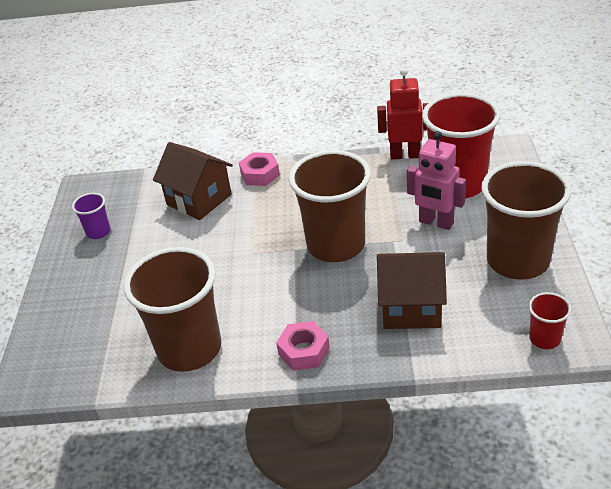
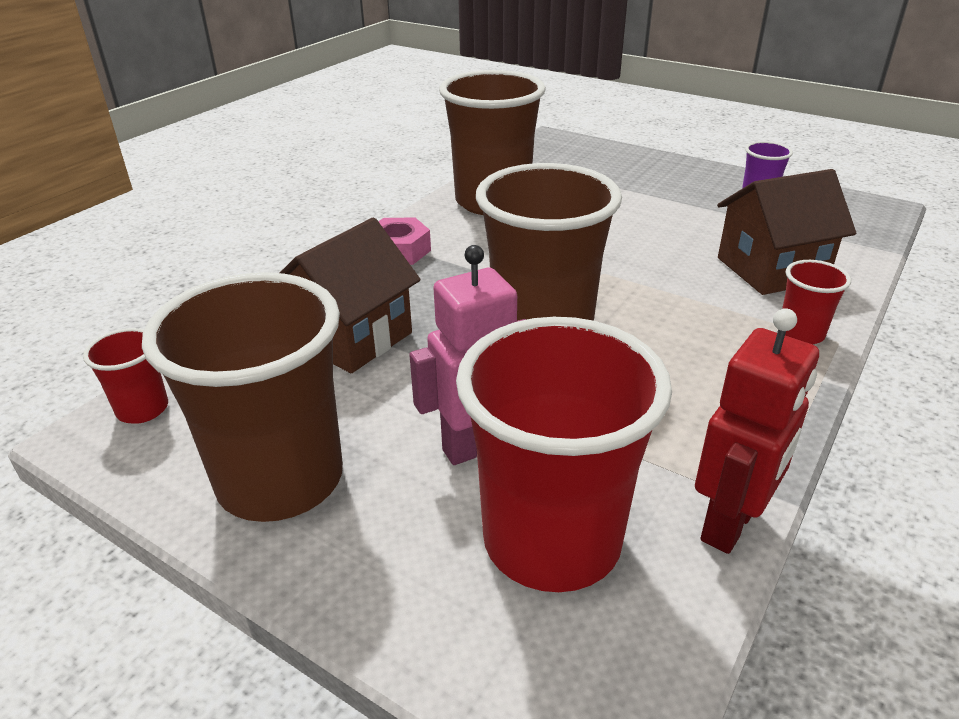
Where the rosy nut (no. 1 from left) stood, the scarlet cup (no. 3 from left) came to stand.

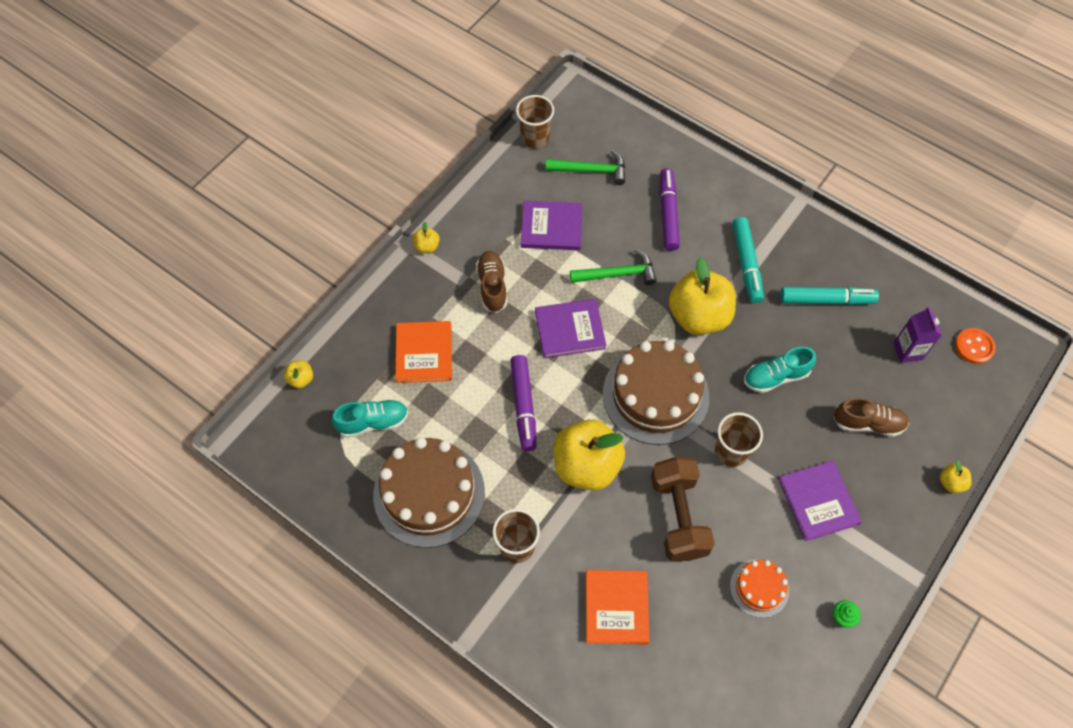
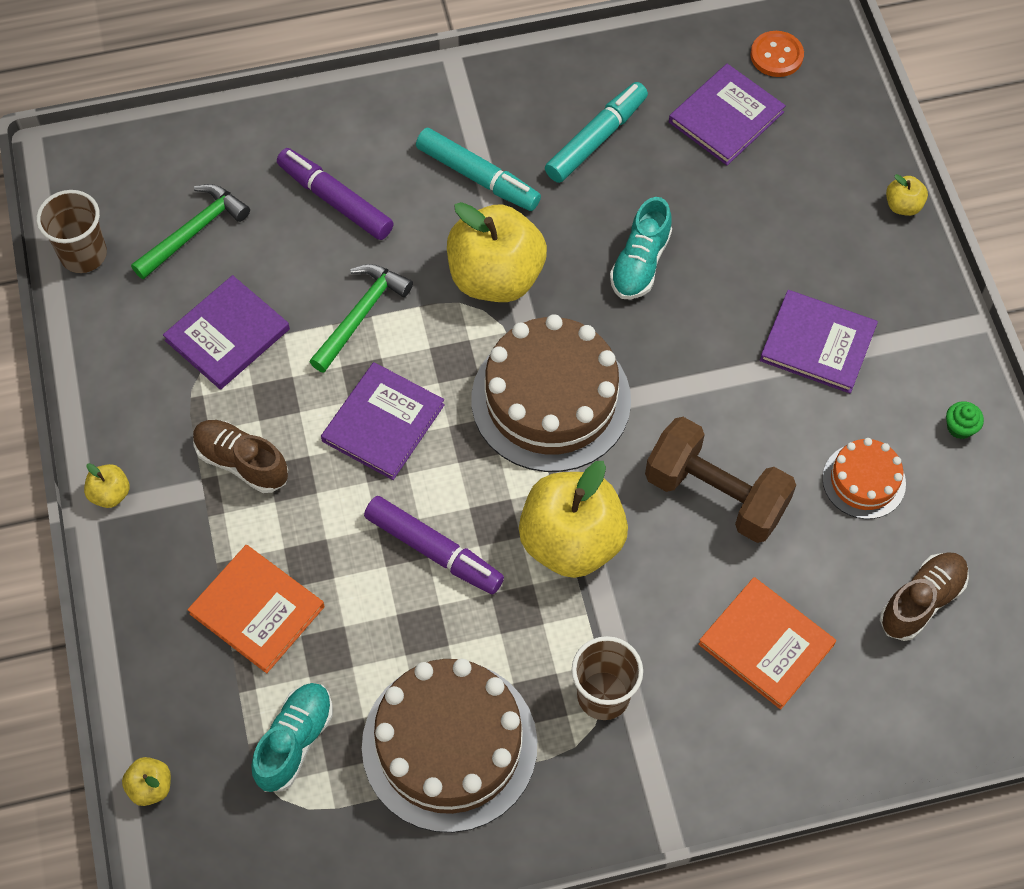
Where the purple juice carton stood, the purple hardback (no. 3 from left) came to stand.
The russet shoe (no. 2 from left) ended up elsewhere.
The second view lost the russet cup (no. 3 from left).

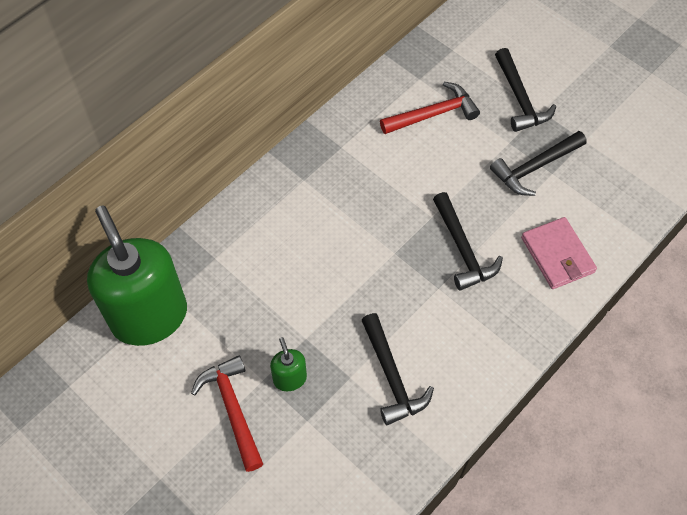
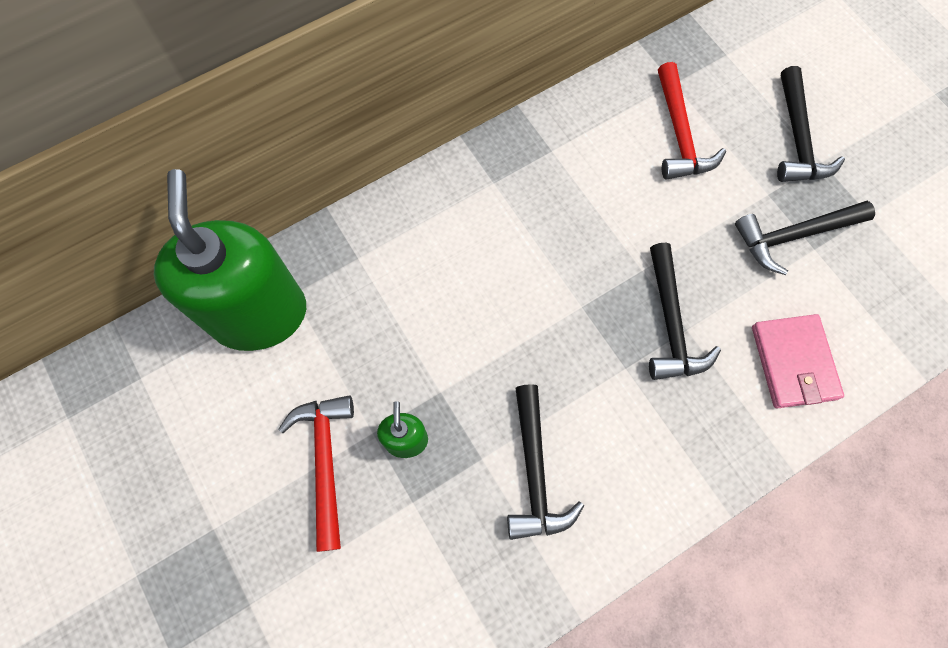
The scarlet carpenter's hammer (no. 2 from left) ended up facing another way, 90 degrees clockwise from before.

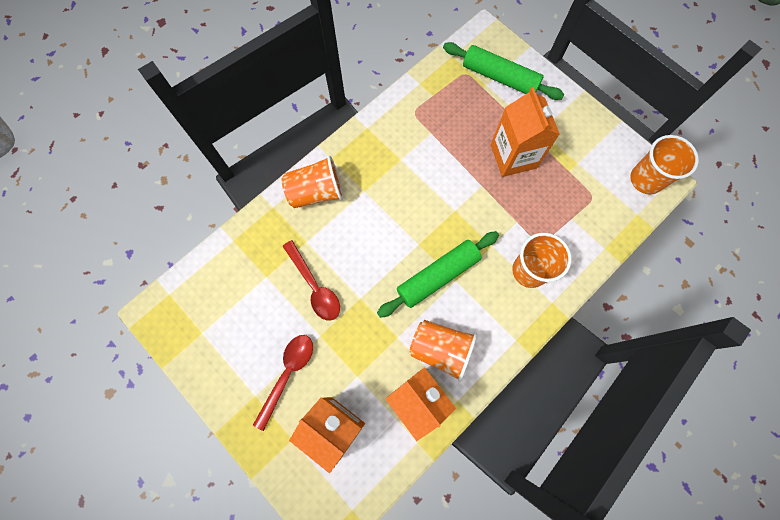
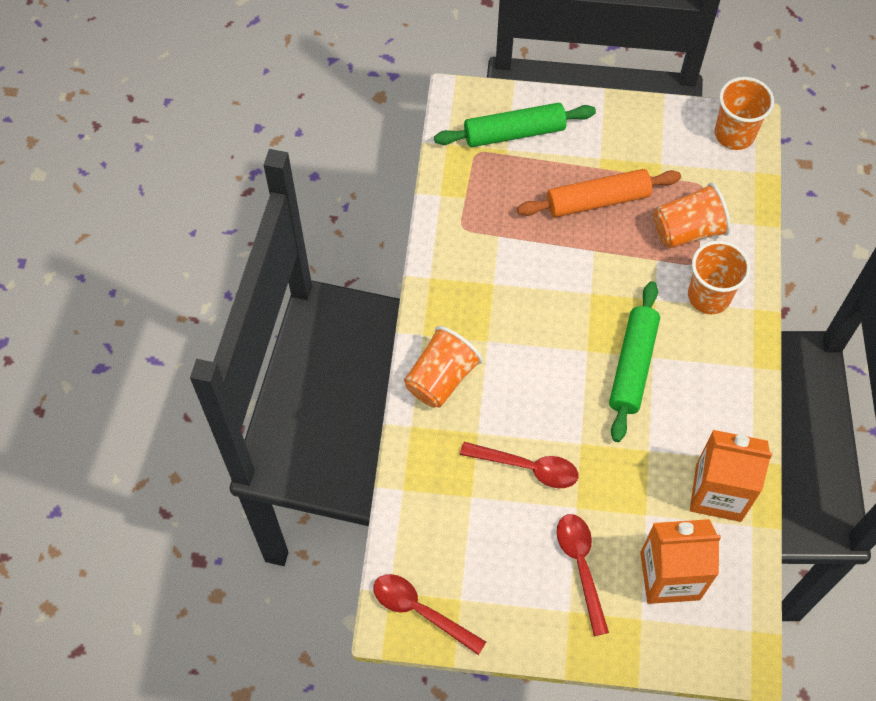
Where the orange-coloured juice carton (no. 3 from left) stood, the orange-coloured rolling pin came to stand.
The orange-coloured cup (no. 2 from left) ended up elsewhere.
The second view gained the scarlet spoon (no. 1 from left).

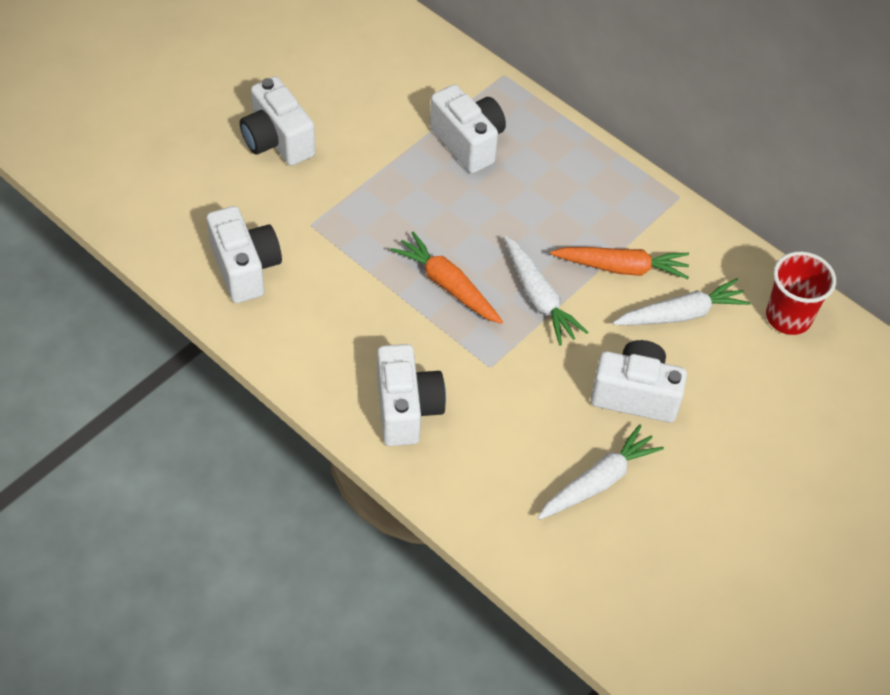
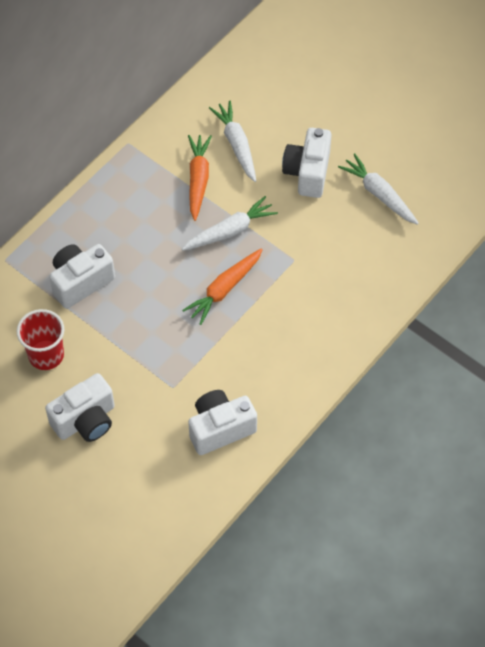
The scarlet cup ended up elsewhere.
The second view lost the pure white camera (no. 3 from left).

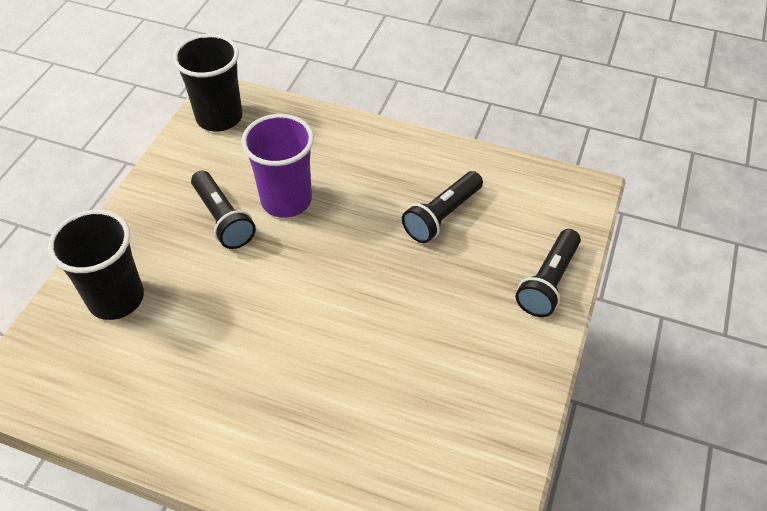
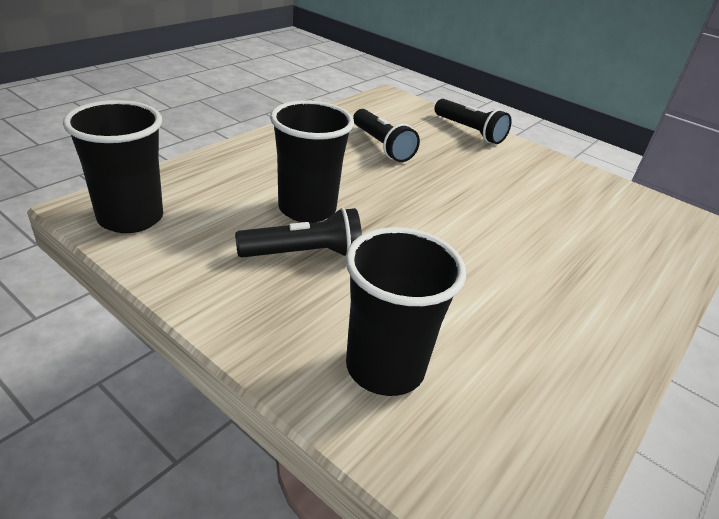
What was the purple cup turned into the ebony cup (no. 2 from left).

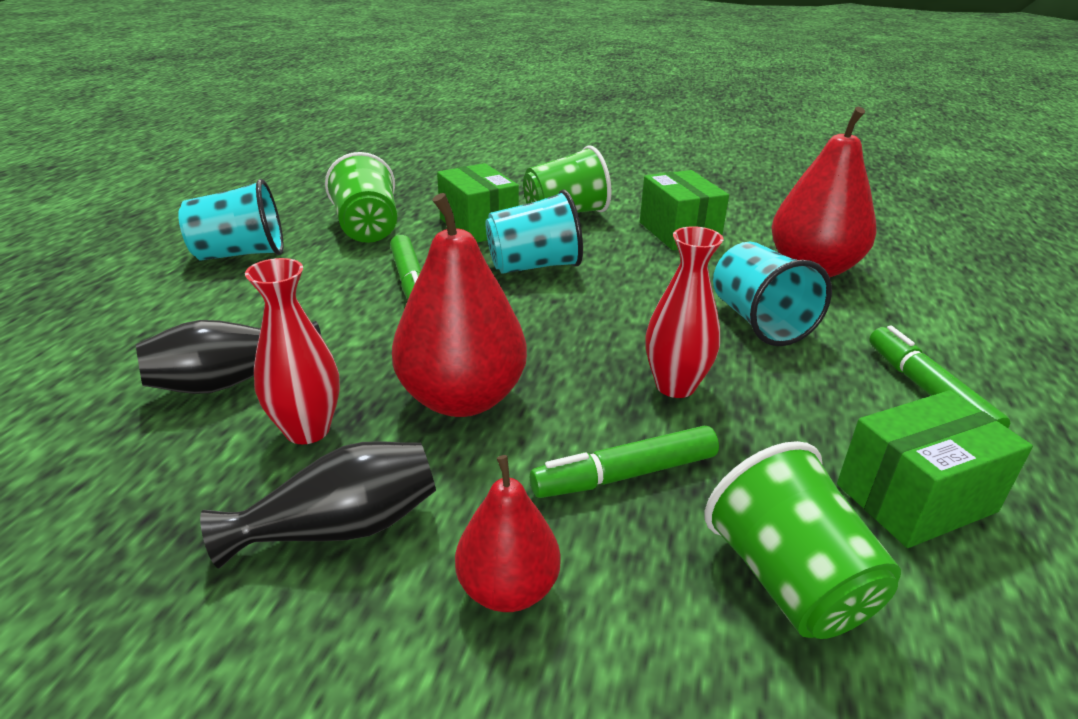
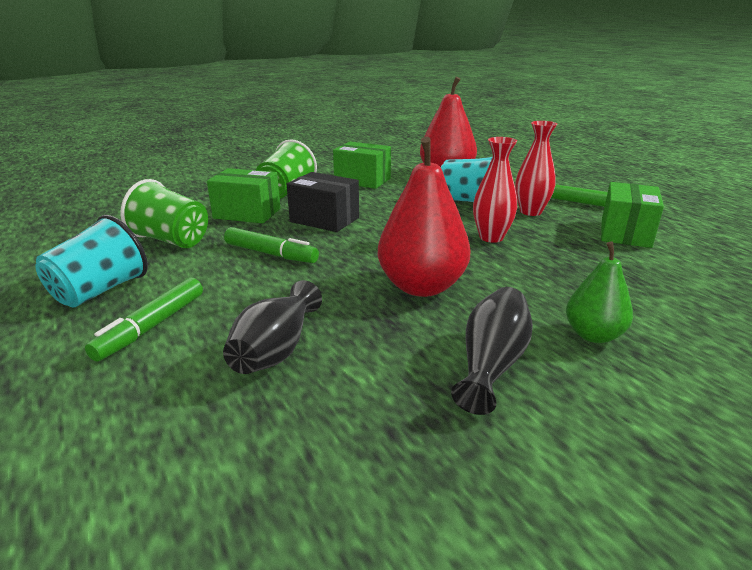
Where the turquoise cup (no. 2 from left) stood, the ebony package came to stand.
The scarlet flower vase (no. 1 from left in the first image) ended up elsewhere.
The green marker (no. 2 from left in the first image) ended up elsewhere.
The second view lost the green cup (no. 3 from left).
What was the scarlet pear (no. 2 from left) turned into the green pear.

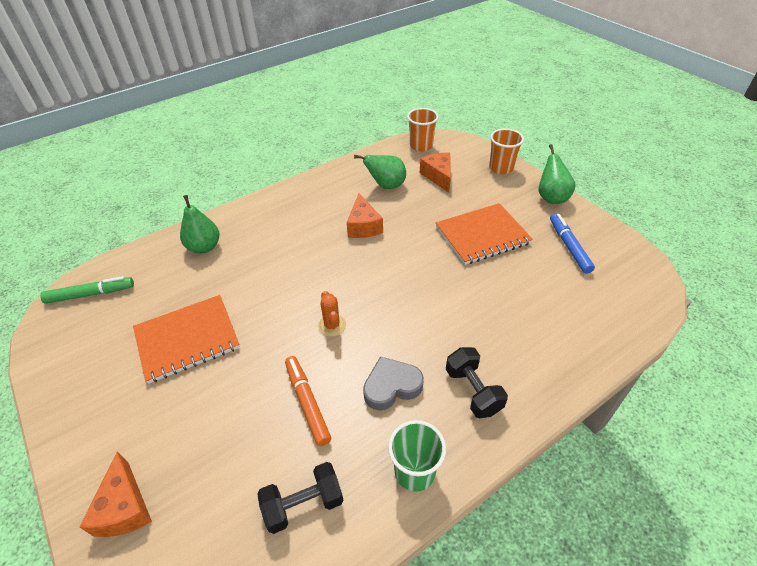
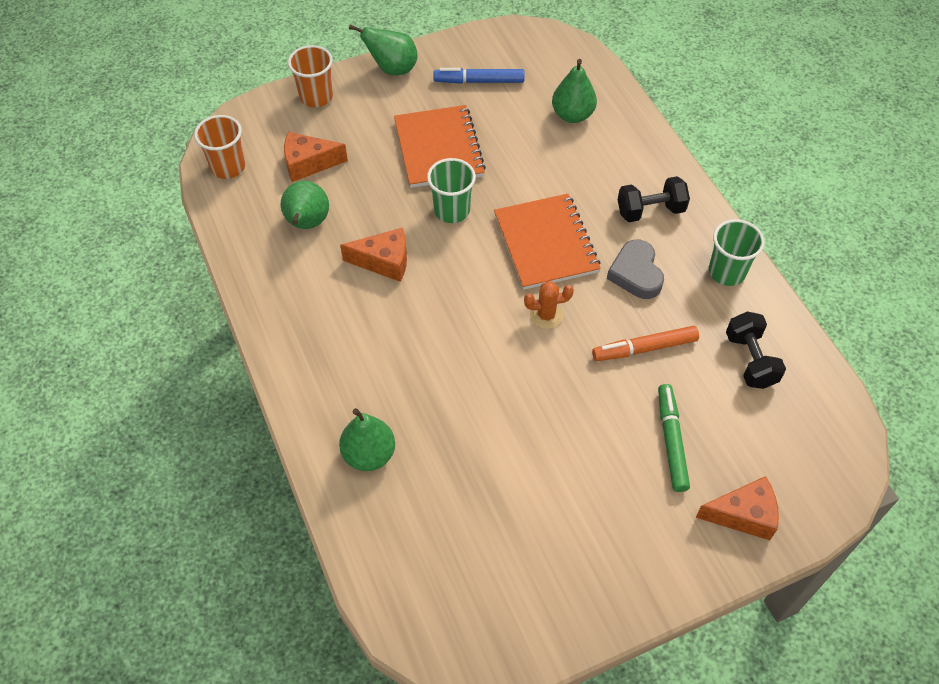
The green marker ended up elsewhere.
The orange-coloured exercise book (no. 1 from left in the first image) ended up elsewhere.
The second view gained the green pear (no. 4 from left).
The second view gained the green cup (no. 1 from left).

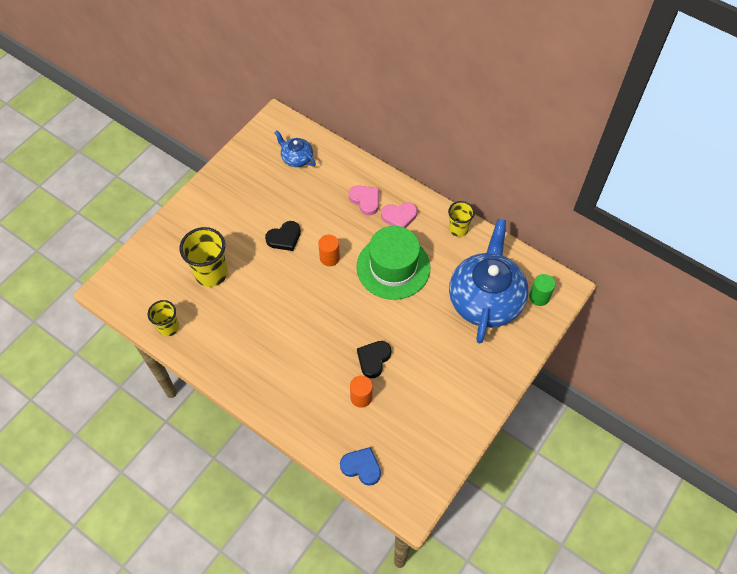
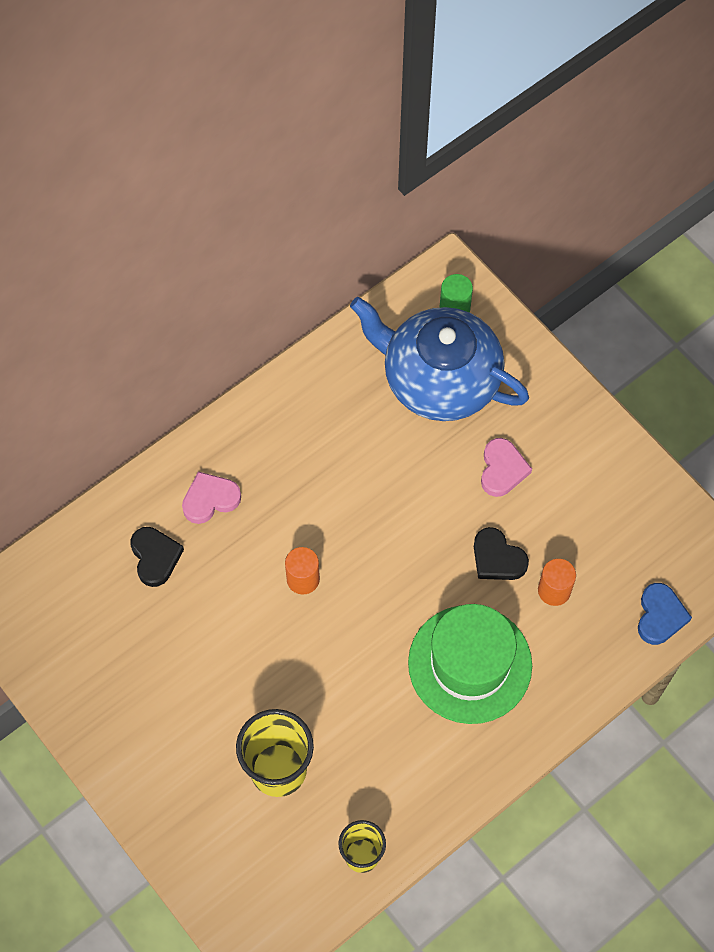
The second view lost the blue tea pot (no. 1 from left).
The second view lost the yellow cup (no. 3 from left).
The rosy heart (no. 2 from left) ended up elsewhere.
The ebony heart (no. 1 from left) ended up elsewhere.
The green hat ended up elsewhere.
The blue heart ended up facing another way, 150 degrees clockwise from before.

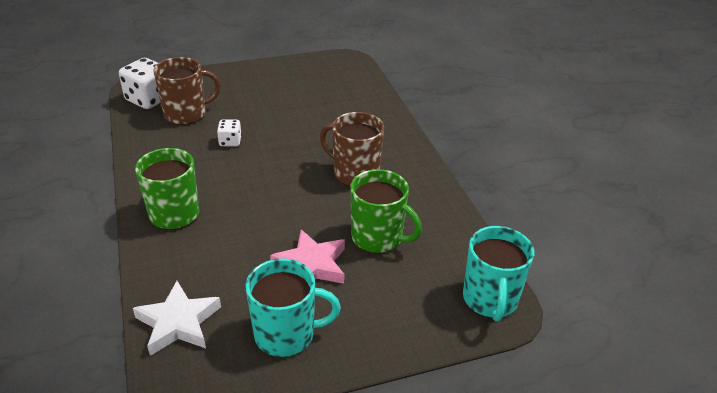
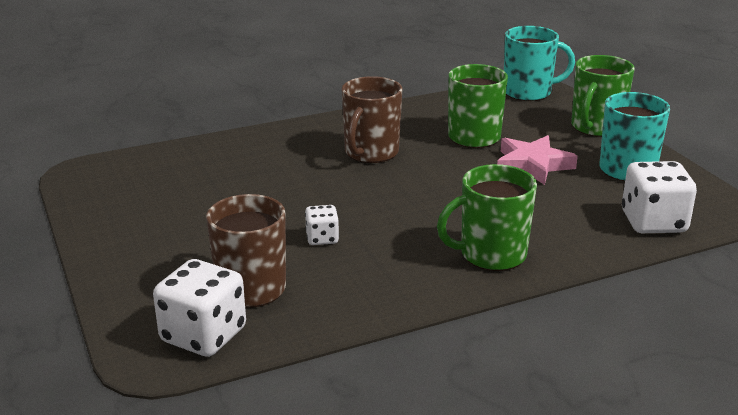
Where the pure white star stood, the pure white die (no. 3 from left) came to stand.
The second view gained the green mug (no. 3 from left).

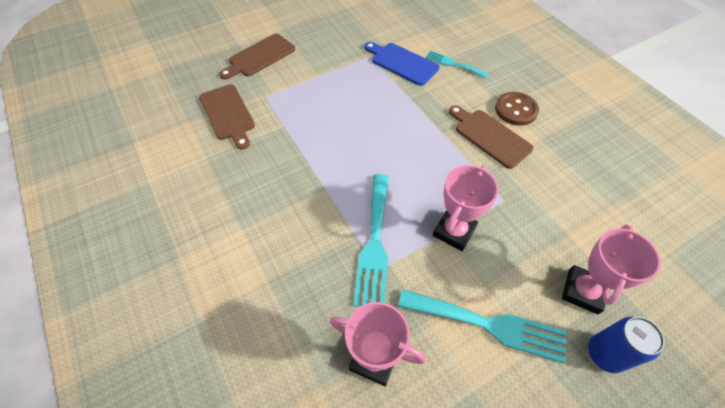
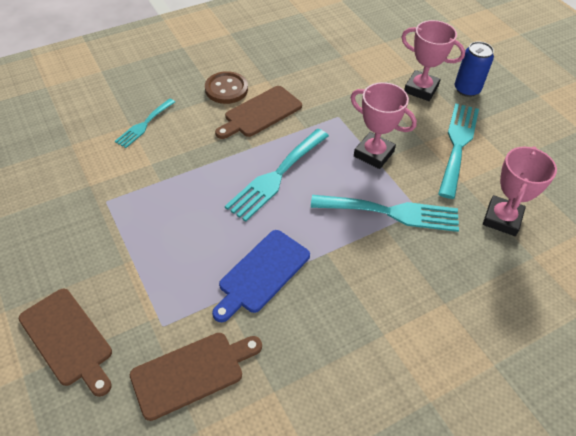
The blue bread board ended up elsewhere.
The second view gained the turquoise dinner fork (no. 2 from left).

